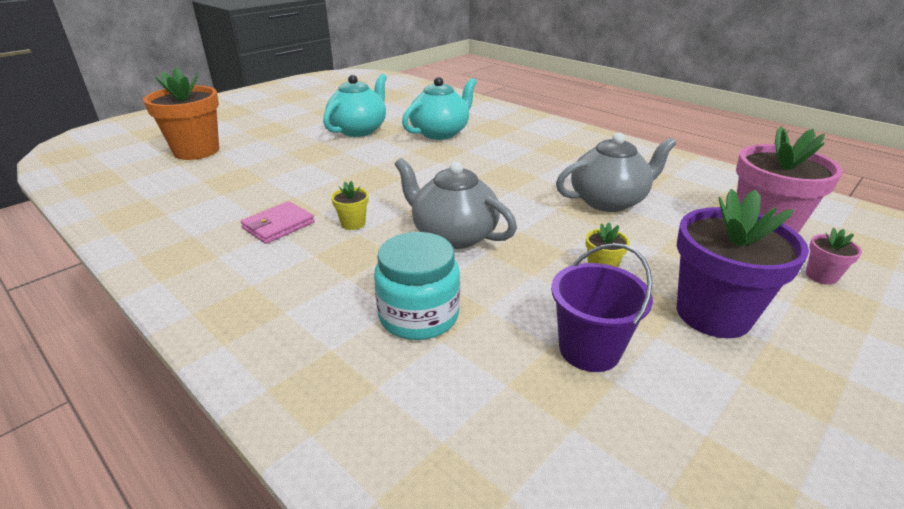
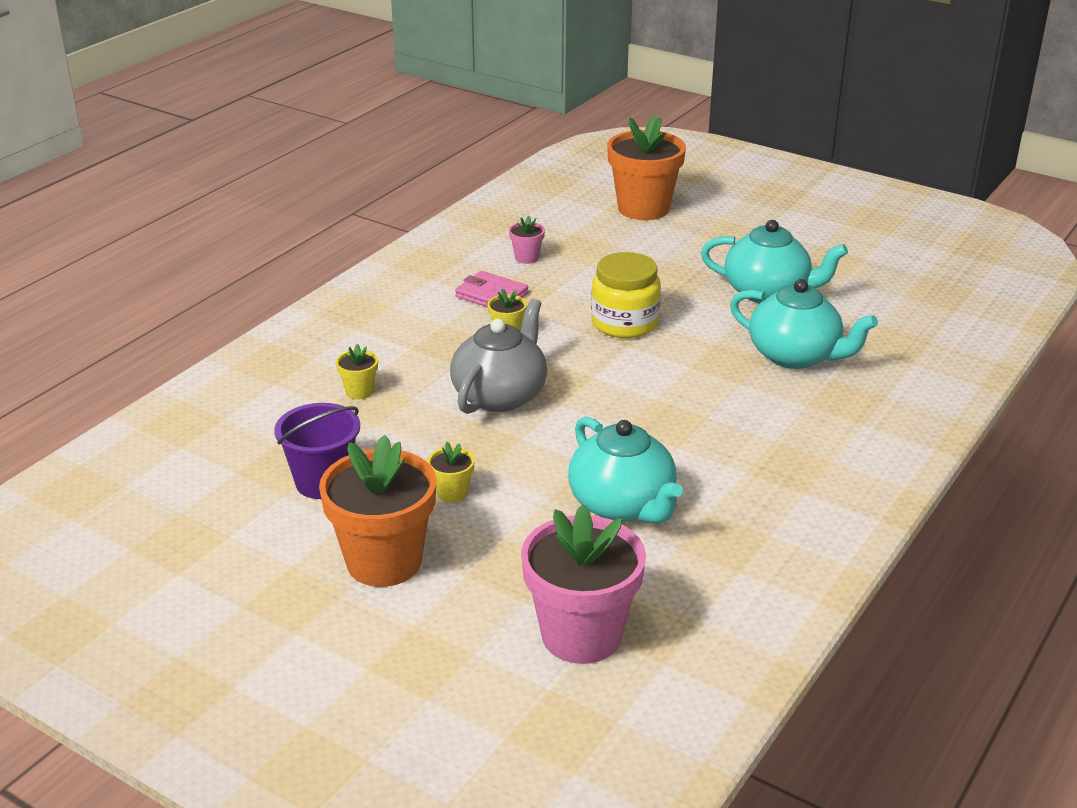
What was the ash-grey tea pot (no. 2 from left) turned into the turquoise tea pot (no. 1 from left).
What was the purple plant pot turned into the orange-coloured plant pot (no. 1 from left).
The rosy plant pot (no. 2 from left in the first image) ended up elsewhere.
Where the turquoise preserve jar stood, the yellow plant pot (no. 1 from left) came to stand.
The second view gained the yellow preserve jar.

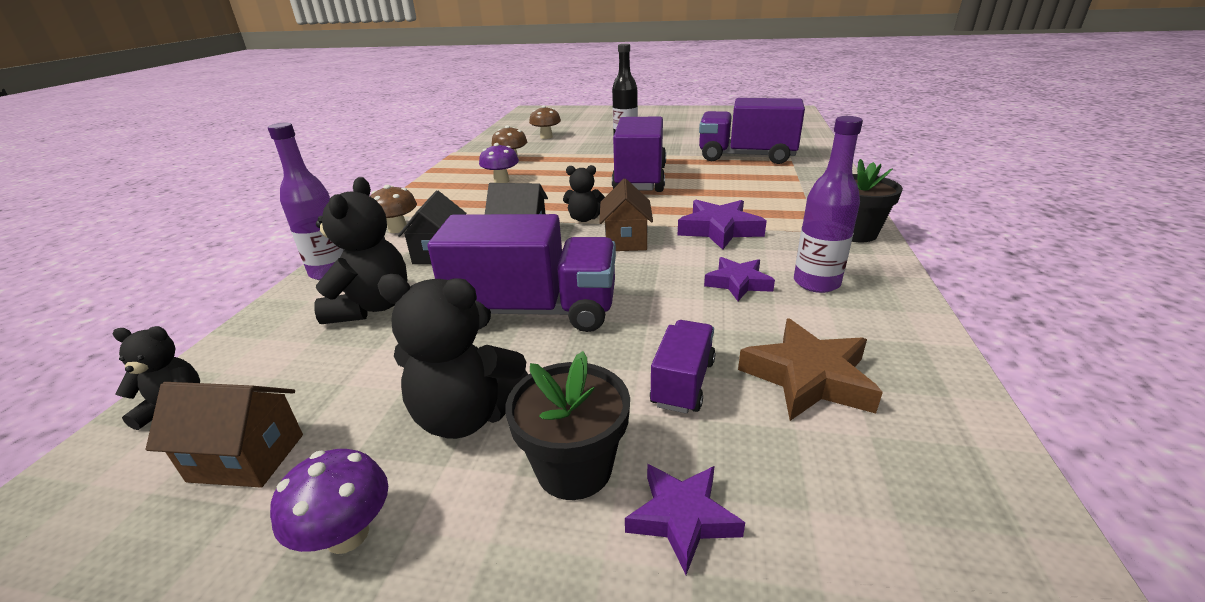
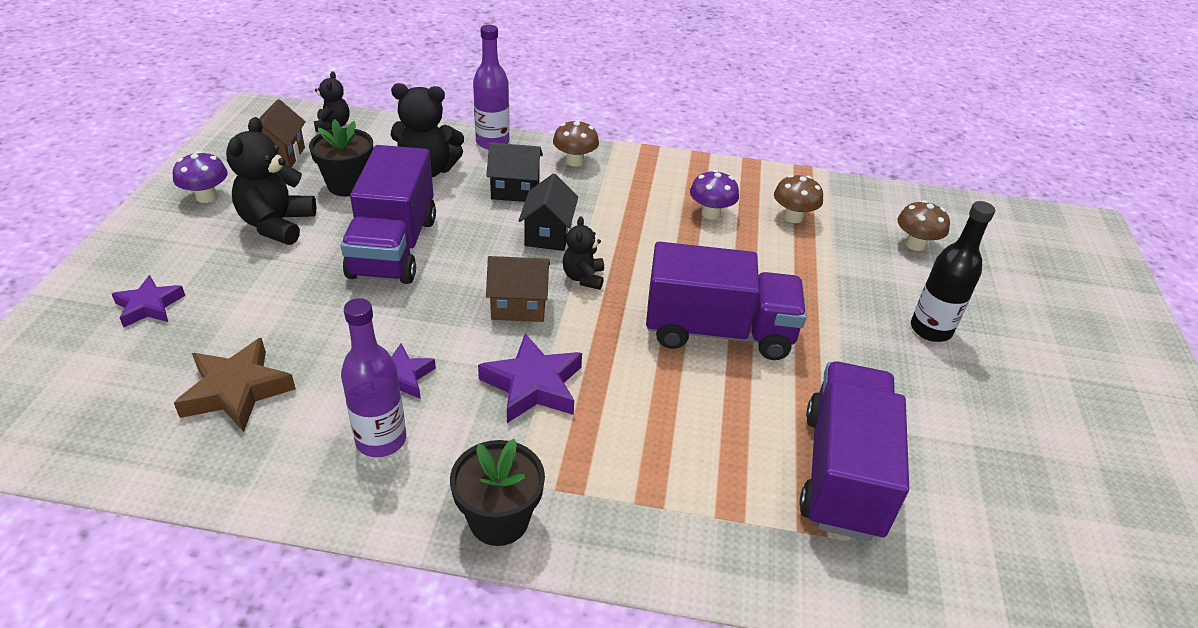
The second view lost the purple toy truck (no. 3 from left).
The ebony plant pot (no. 1 from left) ended up elsewhere.

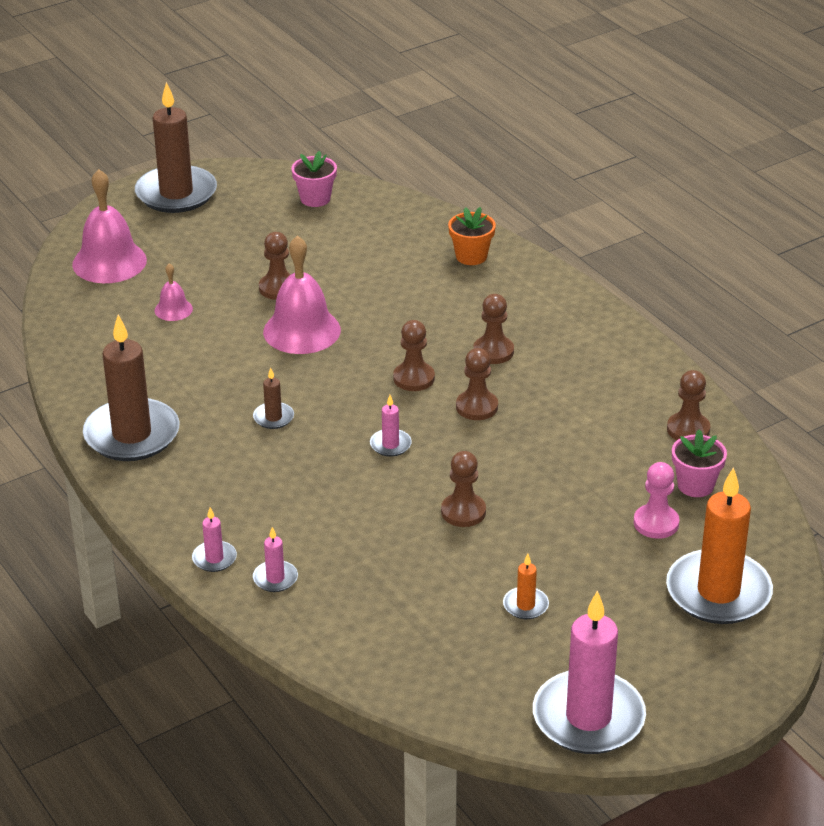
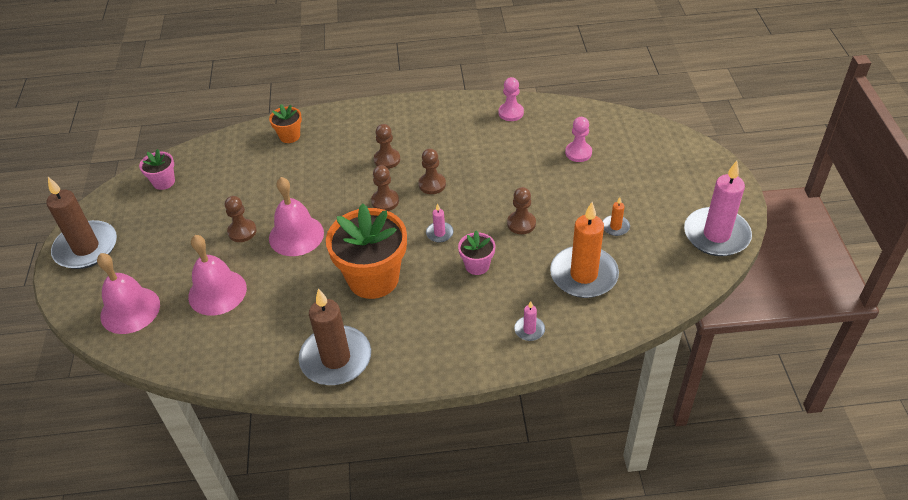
The size of the rosy school bell (no. 2 from left) changed by a factor of 2.00.
Where the russet wax candle (no. 3 from left) stood, the orange-coloured plant pot (no. 2 from left) came to stand.
What was the russet chess pawn (no. 6 from left) turned into the rosy chess pawn (no. 1 from left).
The rosy plant pot (no. 2 from left) ended up elsewhere.
The orange-coloured wax candle (no. 2 from left in the first image) ended up elsewhere.
The second view lost the rosy wax candle (no. 1 from left).

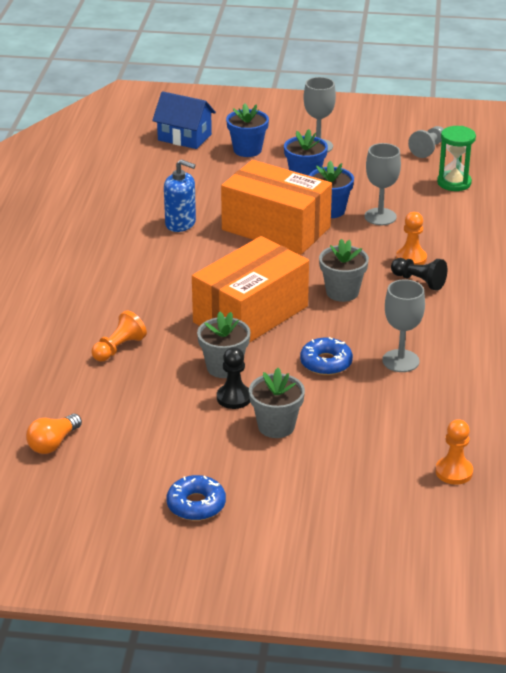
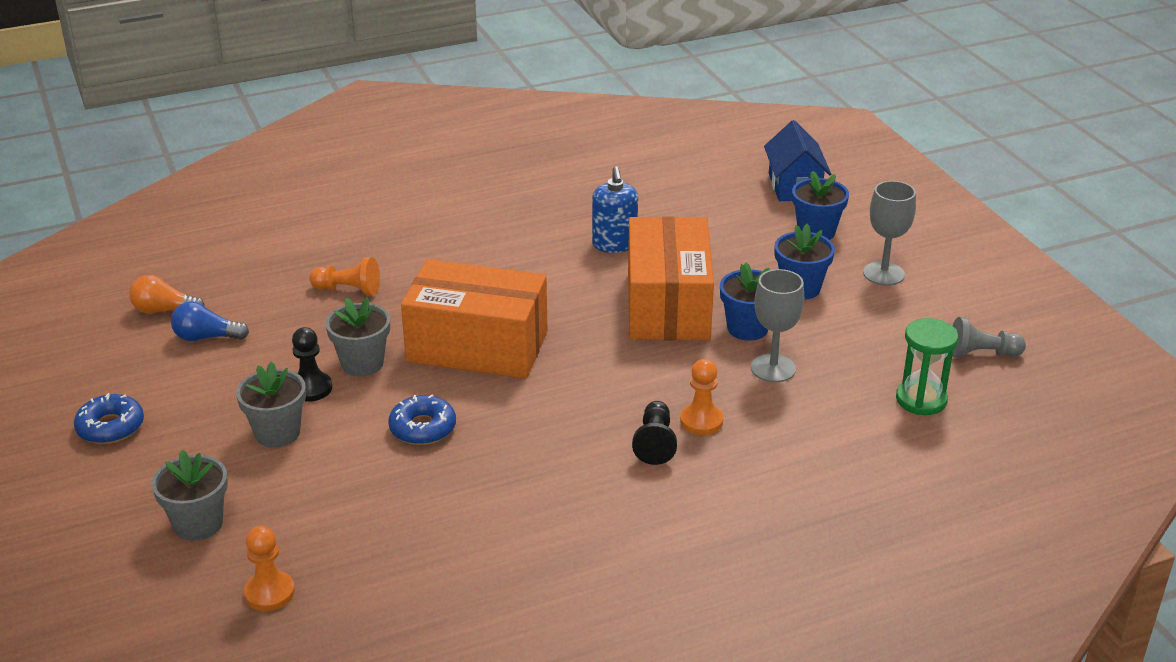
The ash-grey plant pot (no. 3 from left in the first image) ended up elsewhere.
The second view lost the ash-grey chalice (no. 3 from left).
The second view gained the blue lightbulb.

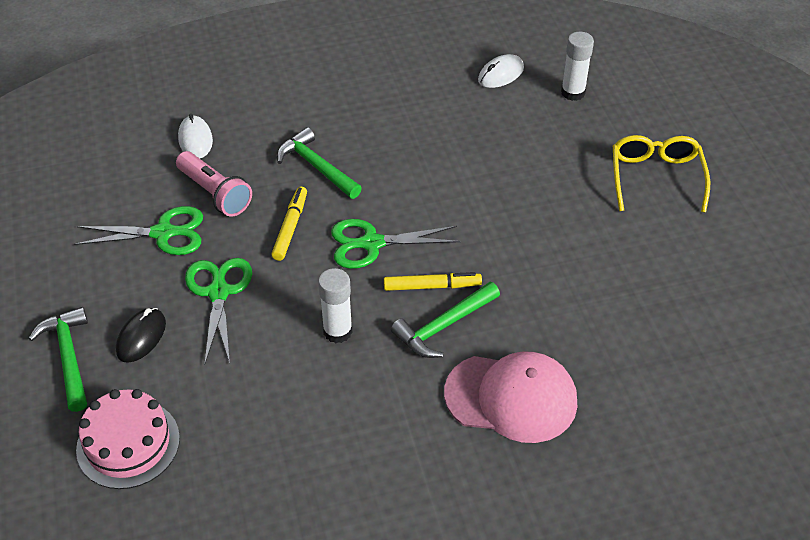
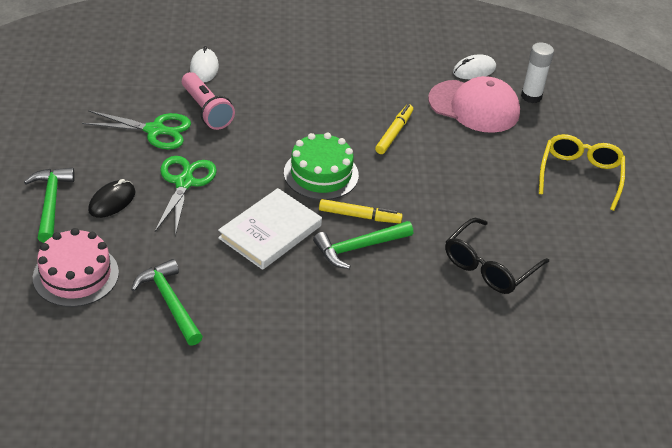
The green carpenter's hammer (no. 2 from left) ended up elsewhere.
The yellow marker (no. 1 from left in the first image) ended up elsewhere.
Where the green scissors (no. 3 from left) stood, the green cake came to stand.
Where the pure white glue (no. 1 from left) stood, the pure white hardback came to stand.
The rosy cap ended up elsewhere.
The second view gained the ebony glasses.

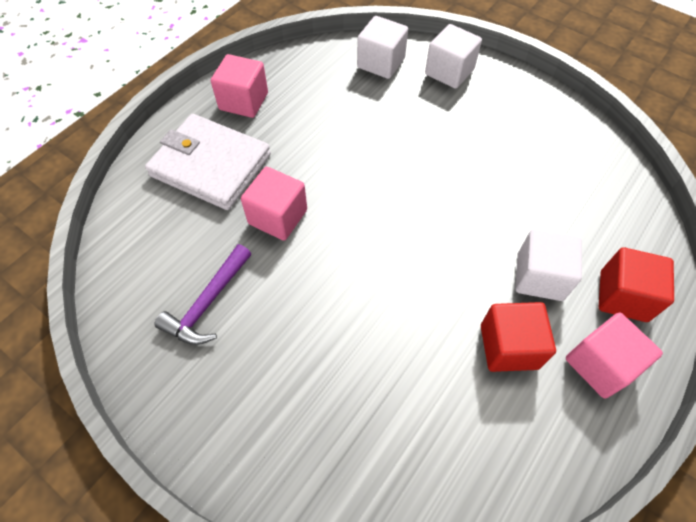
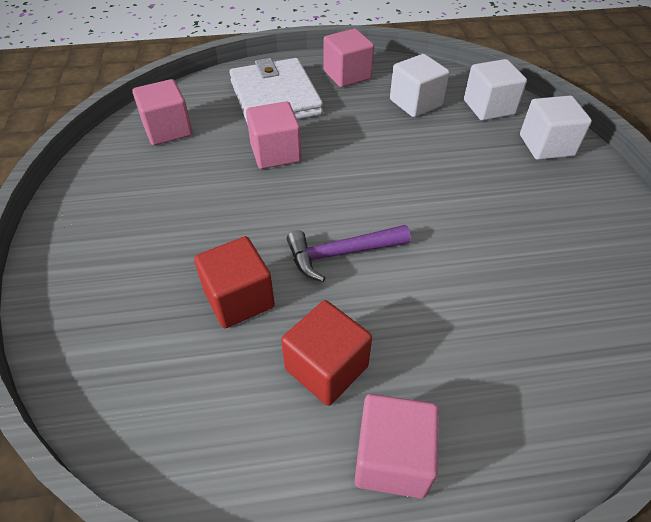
The pure white cube (no. 3 from left in the first image) ended up elsewhere.
The purple carpenter's hammer ended up elsewhere.
The scarlet cube (no. 2 from left in the first image) ended up elsewhere.
The second view gained the rosy cube (no. 1 from left).

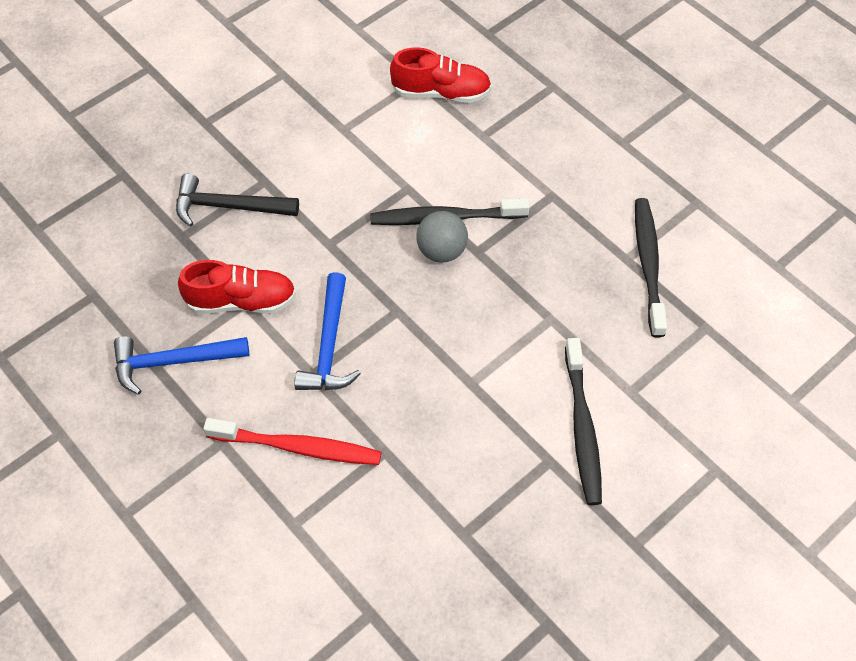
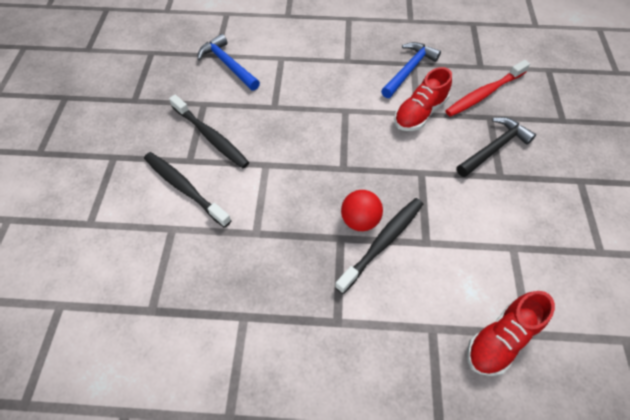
The ebony toothbrush (no. 3 from left in the first image) ended up elsewhere.
What was the ash-grey play ball turned into the scarlet play ball.
The blue carpenter's hammer (no. 2 from left in the first image) ended up elsewhere.
The scarlet toothbrush ended up elsewhere.

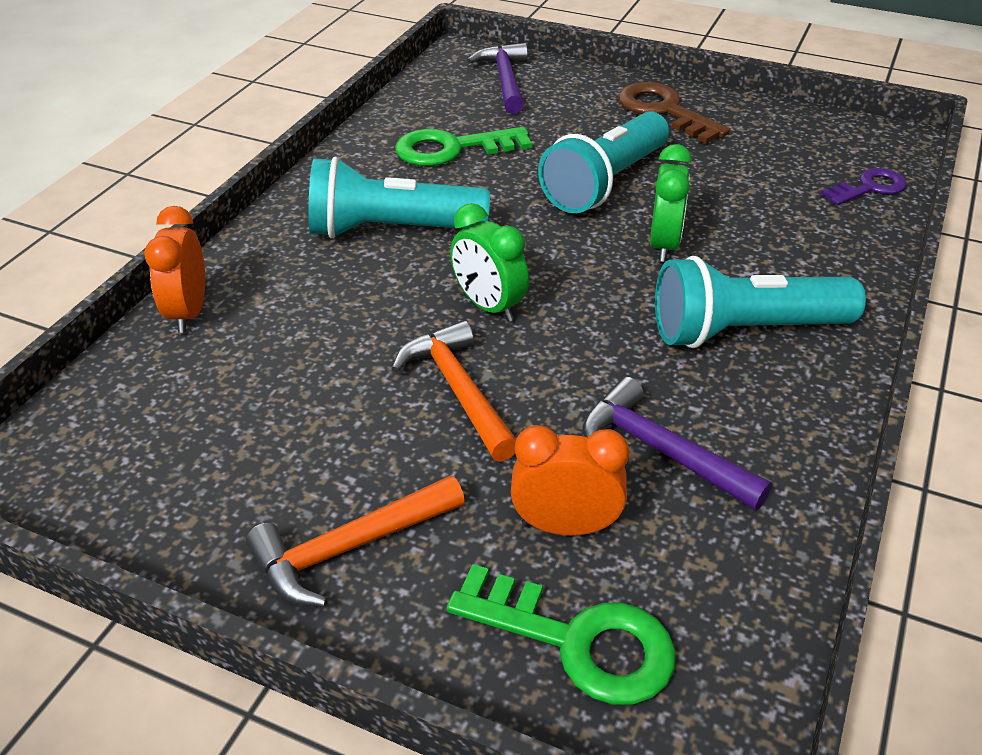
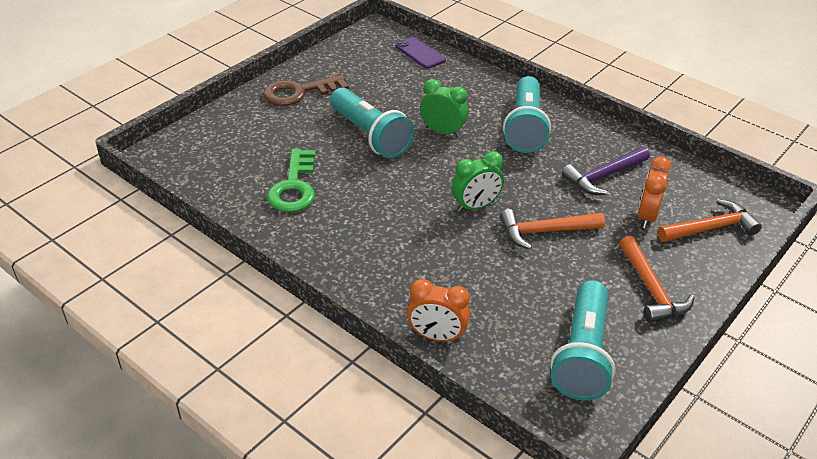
The second view lost the purple carpenter's hammer (no. 1 from left).
The turquoise flashlight (no. 1 from left in the first image) ended up elsewhere.
Where the purple key stood, the purple phone came to stand.
Where the green key (no. 2 from left) stood, the orange-coloured carpenter's hammer (no. 3 from left) came to stand.

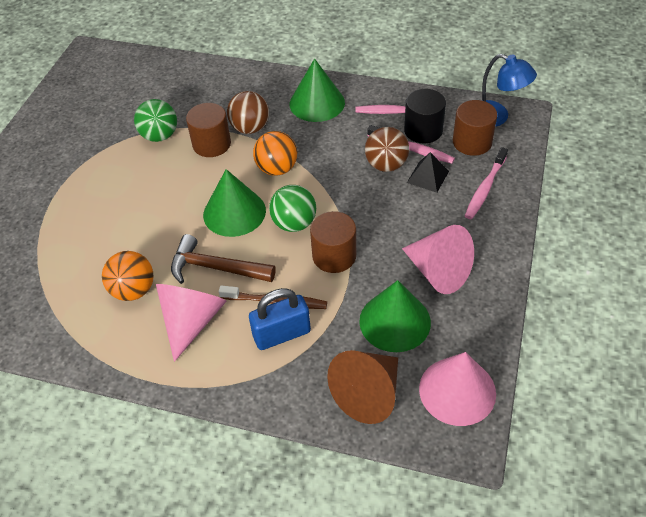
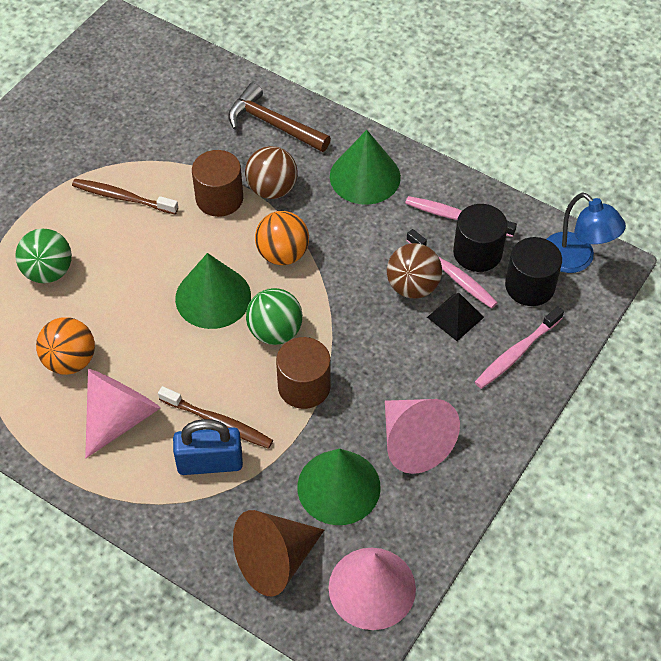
The green play ball (no. 1 from left) ended up elsewhere.
What was the russet cylinder shape (no. 3 from left) turned into the ebony cylinder shape (no. 2 from left).
The russet carpenter's hammer ended up elsewhere.
The second view gained the russet toothbrush (no. 1 from left).

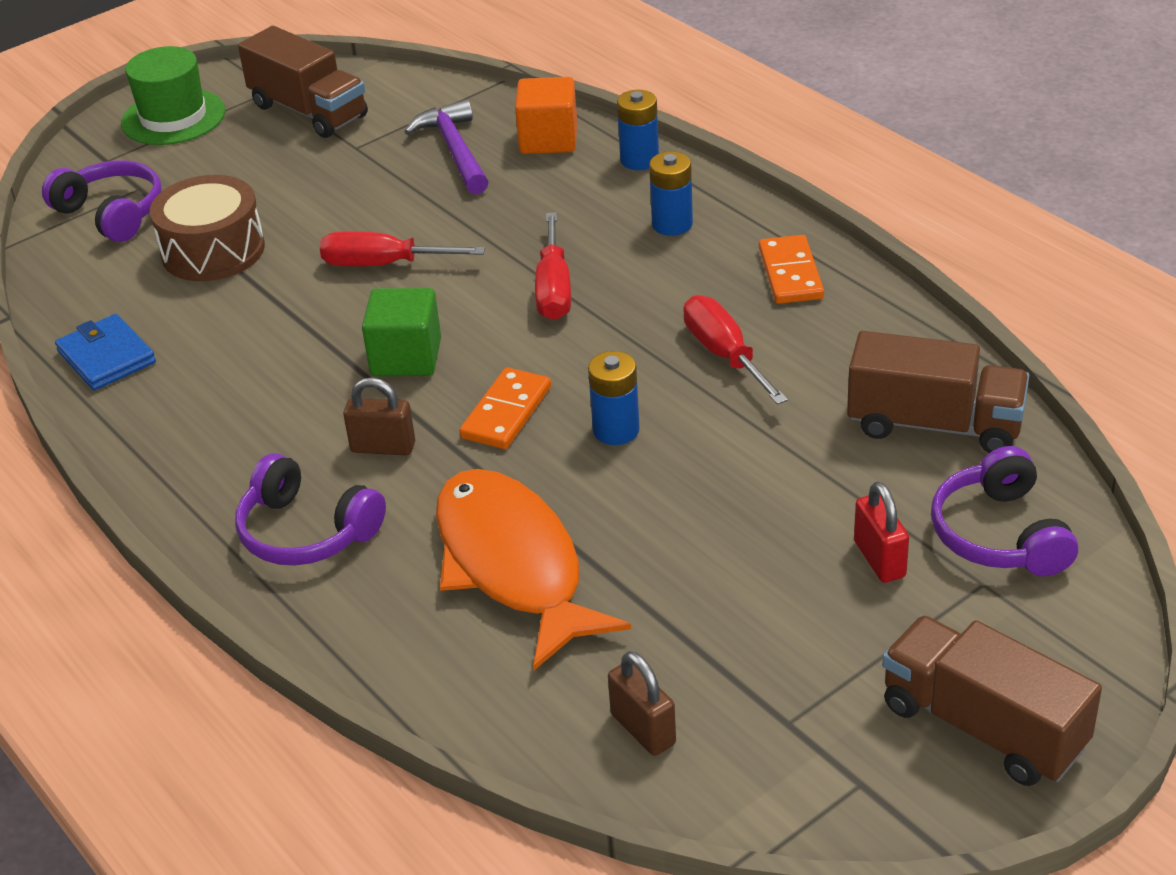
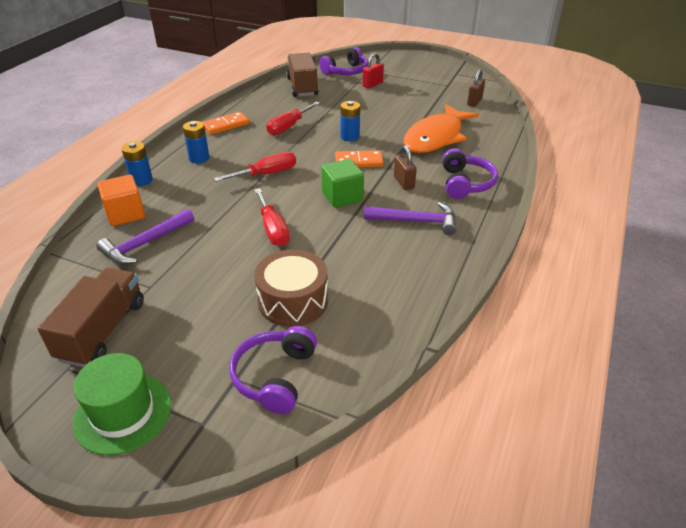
The second view lost the blue card wallet.
The second view lost the russet toy truck (no. 3 from left).
The second view gained the purple carpenter's hammer (no. 2 from left).

